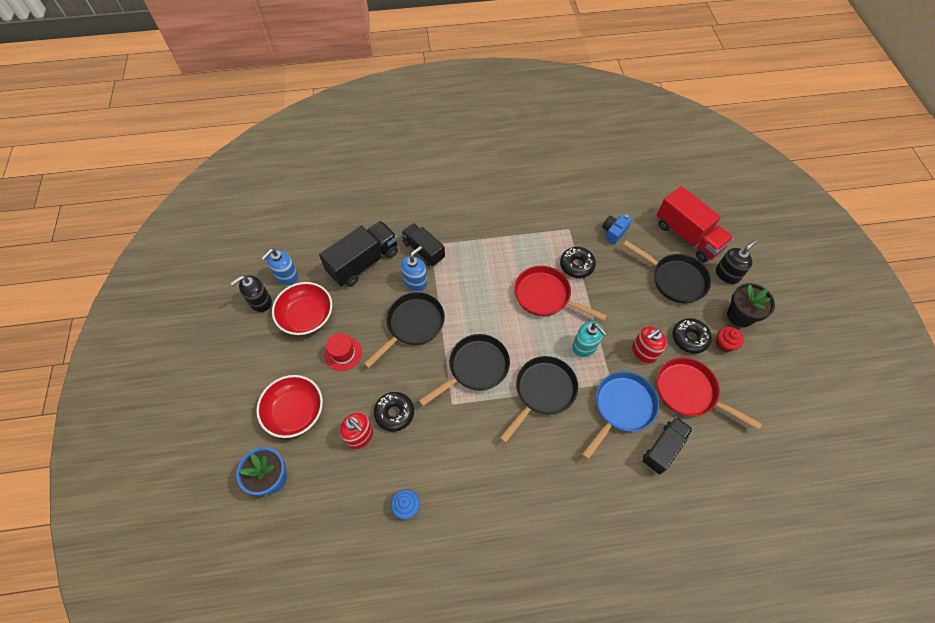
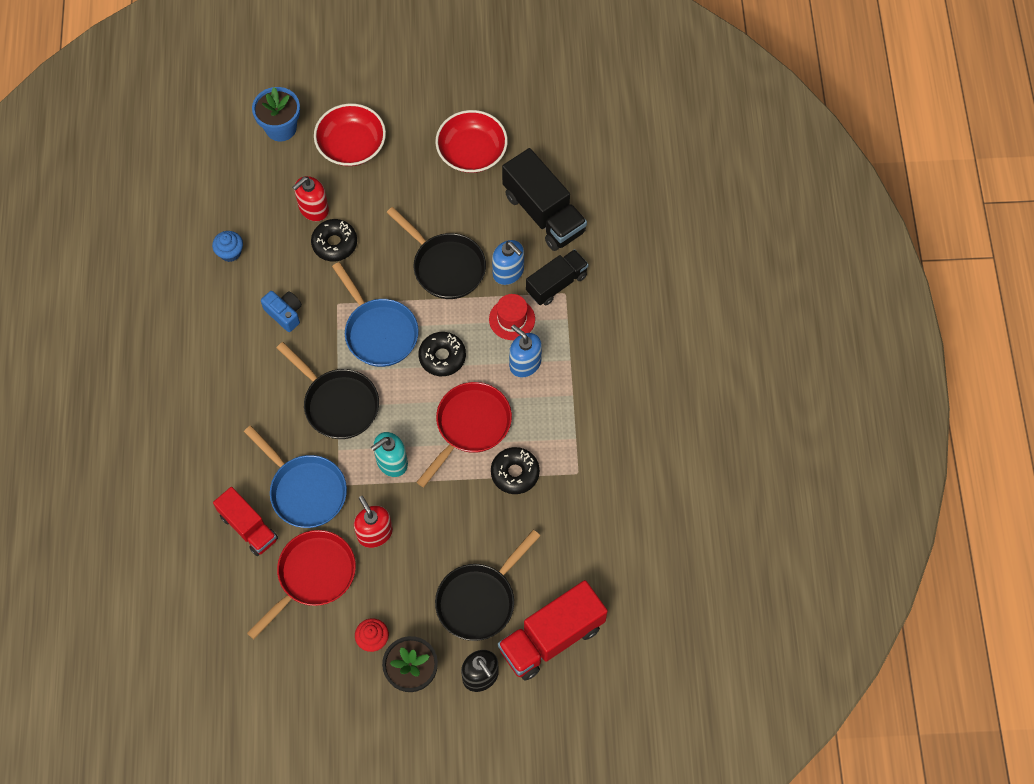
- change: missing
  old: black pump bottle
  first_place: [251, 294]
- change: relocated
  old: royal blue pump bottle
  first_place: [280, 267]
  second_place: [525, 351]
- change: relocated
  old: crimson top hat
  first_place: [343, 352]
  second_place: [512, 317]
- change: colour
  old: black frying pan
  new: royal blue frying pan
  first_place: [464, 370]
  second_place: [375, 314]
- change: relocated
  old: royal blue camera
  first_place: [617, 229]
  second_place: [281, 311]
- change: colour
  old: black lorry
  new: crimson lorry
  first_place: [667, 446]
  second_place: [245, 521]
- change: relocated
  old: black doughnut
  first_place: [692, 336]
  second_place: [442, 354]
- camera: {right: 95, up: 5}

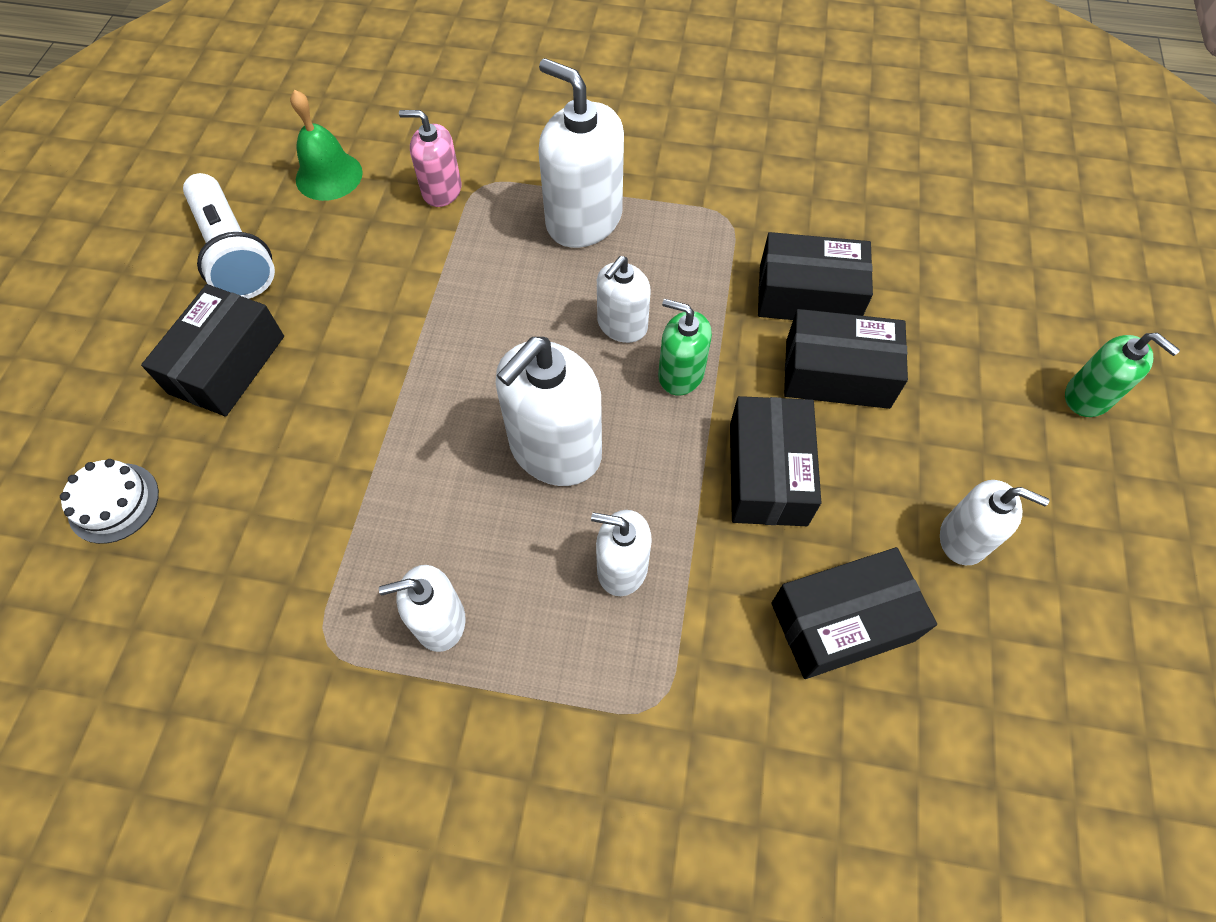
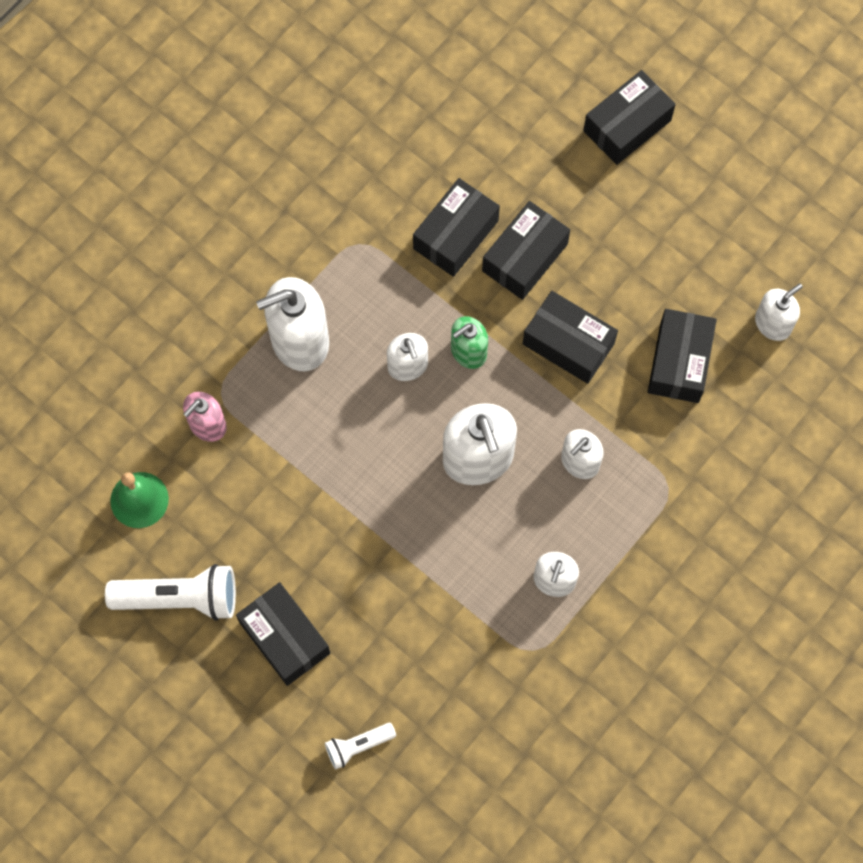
- change: exchanged
  old: snow-white cake
  new: snow-white flashlight
  first_place: [109, 501]
  second_place: [360, 746]
- change: relocated
  old: snow-white pump bottle
  first_place: [995, 522]
  second_place: [779, 312]
- change: exchanged
  old: green pump bottle
  new: black box
  first_place: [1122, 375]
  second_place: [629, 117]
- camera: {right: -60, up: 10}

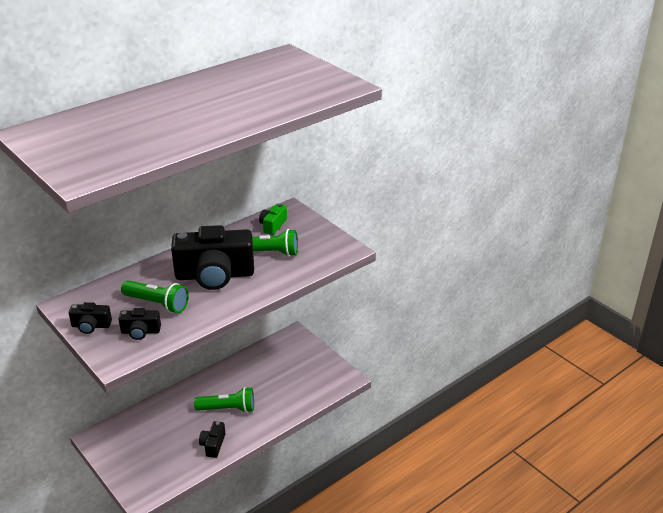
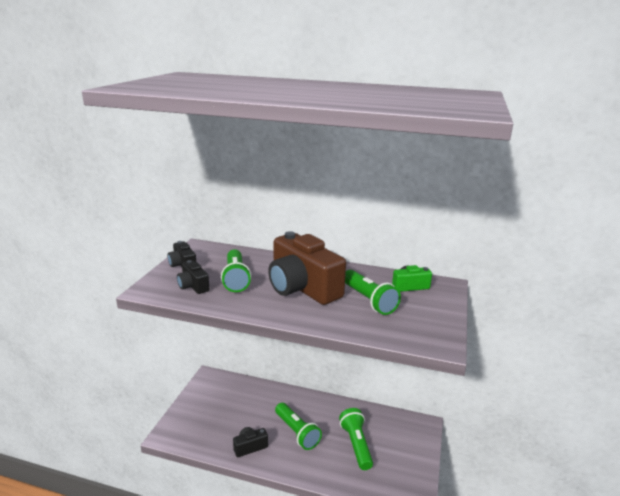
- change: colour
  old: black camera
  new: dark brown camera
  first_place: [212, 257]
  second_place: [307, 268]
- change: appeared
  new: green flashlight
  second_place: [356, 439]
- camera: {right: 55, up: -10}

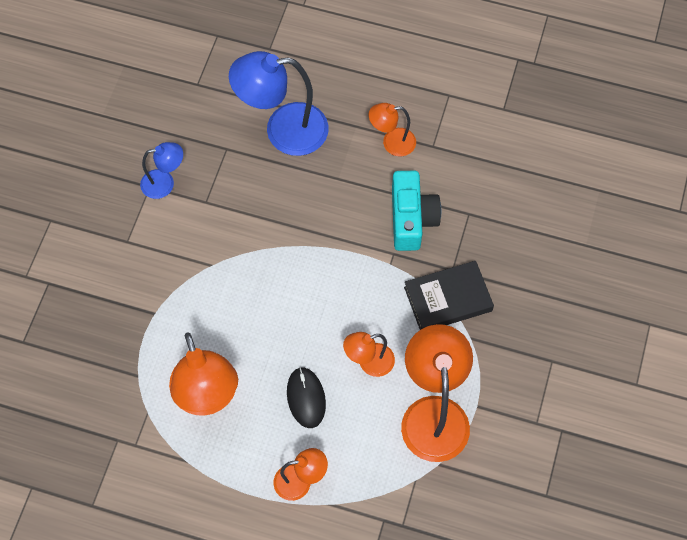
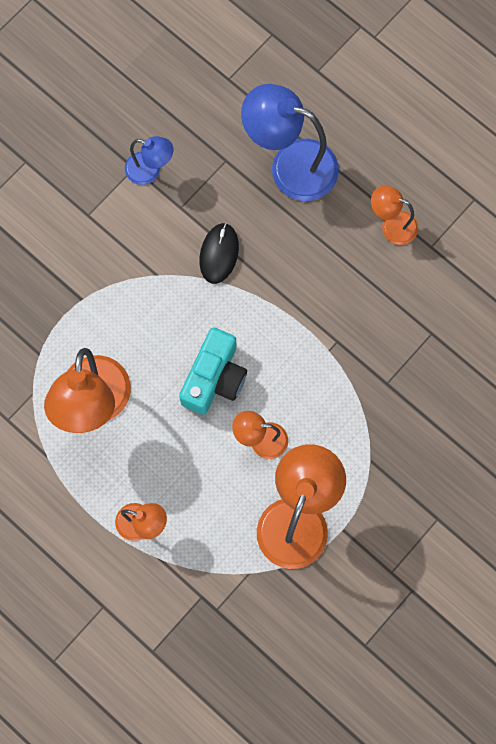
- change: relocated
  old: black computer mouse
  first_place: [306, 397]
  second_place: [219, 253]
- change: relocated
  old: aqua camera
  first_place: [416, 211]
  second_place: [213, 371]
- change: missing
  old: black hardback
  first_place: [449, 295]
- camera: {right: 25, up: 10}

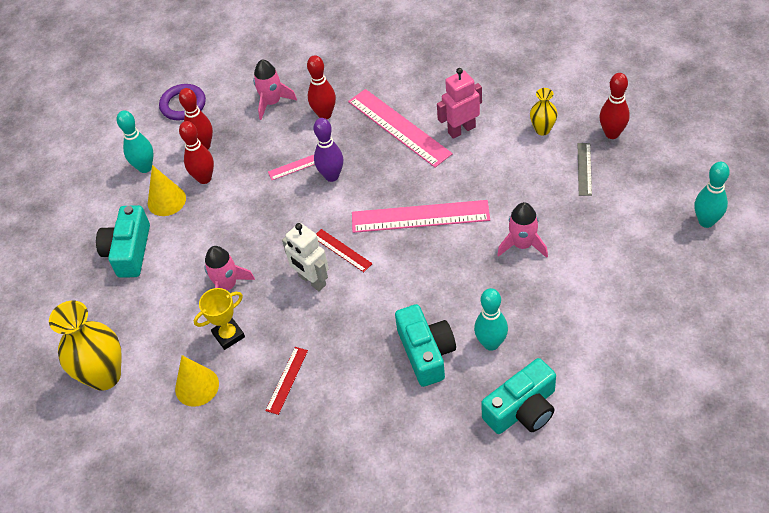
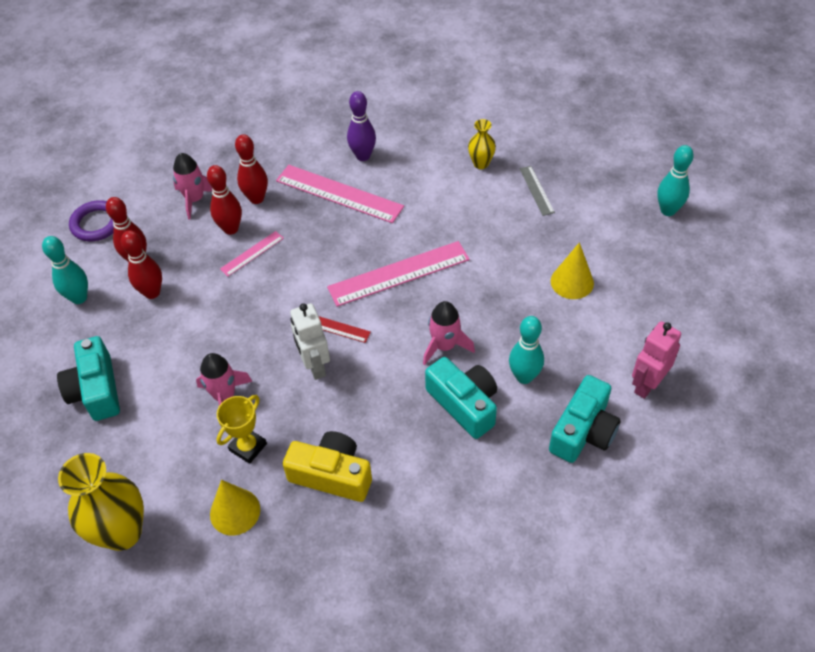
- change: relocated
  old: bright yellow cone shape
  first_place: [167, 190]
  second_place: [572, 270]
- change: exchanged
  old: crimson ruler
  new: bright yellow camera
  first_place: [286, 381]
  second_place: [327, 466]
- change: spun
  old: snow-white robot
  first_place: [305, 257]
  second_place: [310, 341]
  degrees: 45
- change: relocated
  old: purple bowling pin
  first_place: [328, 150]
  second_place: [361, 126]
- change: relocated
  old: pink robot
  first_place: [459, 103]
  second_place: [656, 360]
- change: relocated
  old: pink rocket
  first_place: [522, 230]
  second_place: [449, 333]
- change: relocated
  old: crimson bowling pin
  first_place: [615, 106]
  second_place: [224, 200]
- camera: {right: -25, up: 0}

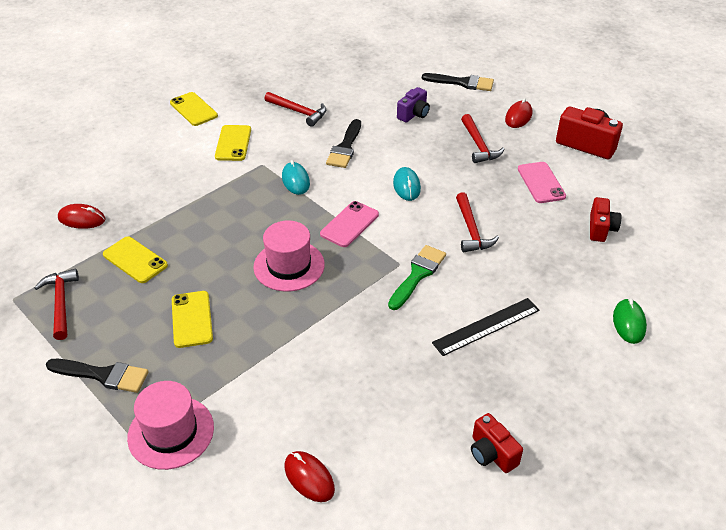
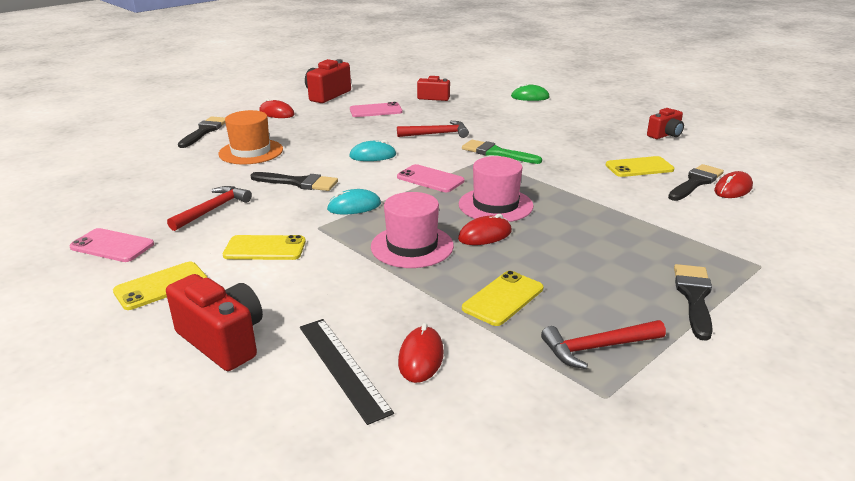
- change: relocated
  old: pink top hat
  first_place: [170, 425]
  second_place: [412, 230]
- change: relocated
  old: bright yellow mobile phone
  first_place: [192, 319]
  second_place: [640, 166]
- change: exchanged
  old: purple camera
  new: orange top hat
  first_place: [413, 104]
  second_place: [251, 137]
- change: relocated
  old: black ruler
  first_place: [486, 327]
  second_place: [347, 372]
- change: missing
  old: crimson claw hammer
  first_place: [482, 138]
- change: appeared
  new: pink mobile phone
  second_place: [111, 245]
- change: appeared
  new: crimson camera
  second_place: [214, 322]
- change: appeared
  new: crimson computer mouse
  second_place: [485, 229]
- change: appeared
  new: black paint brush
  second_place: [696, 182]
- camera: {right: -90, up: -15}

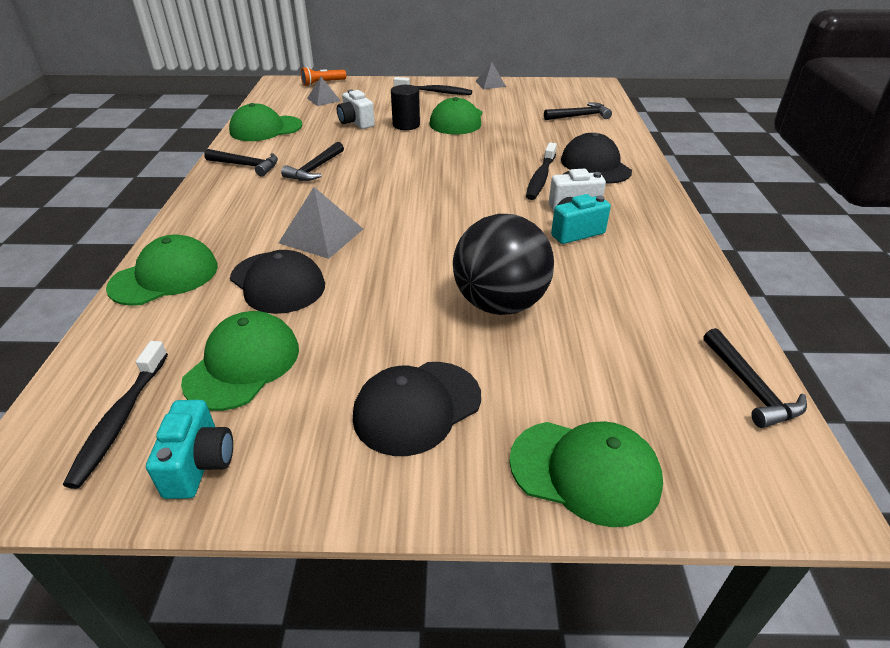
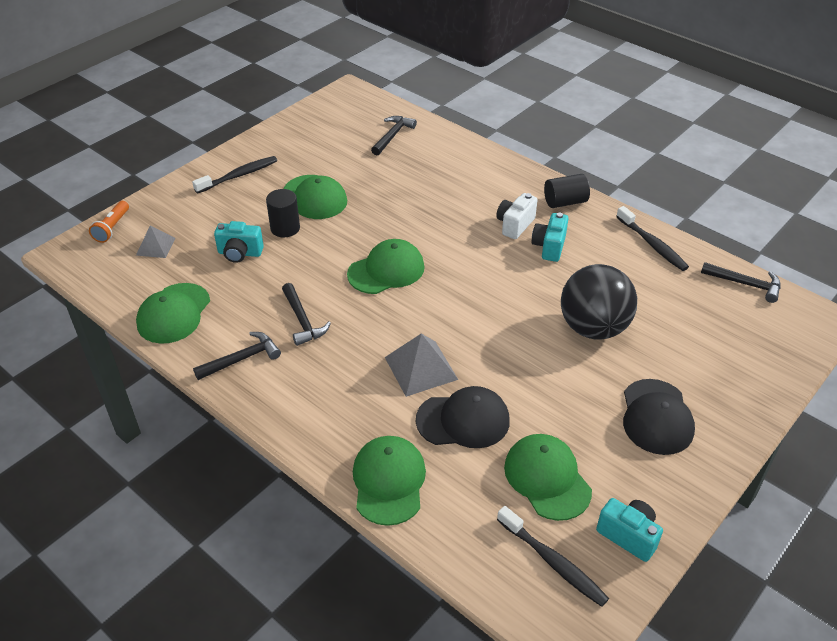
- change: colour
  old: snow-white camera
  new: aqua camera
  first_place: [356, 109]
  second_place: [239, 242]
- change: missing
  old: ash-grey pyramid
  first_place: [490, 75]
- change: relocated
  old: green peaked cap
  first_place: [586, 474]
  second_place: [385, 266]
- change: relocated
  old: black tooth brush
  first_place: [541, 171]
  second_place: [652, 238]
- change: missing
  old: black peaked cap
  first_place: [596, 158]
- change: appeared
  new: black cylinder
  second_place: [567, 191]
- camera: {right: -50, up: 5}

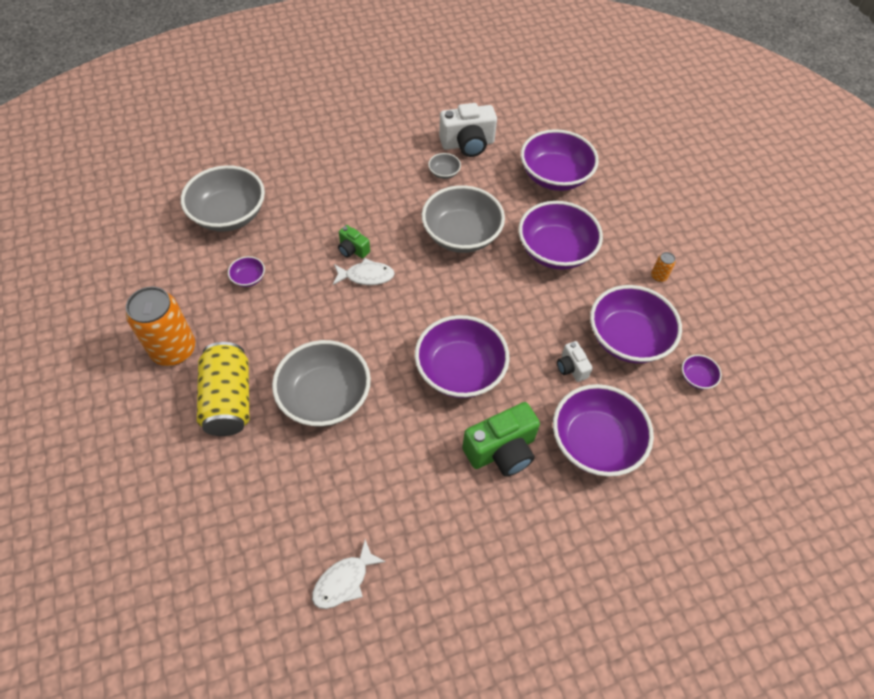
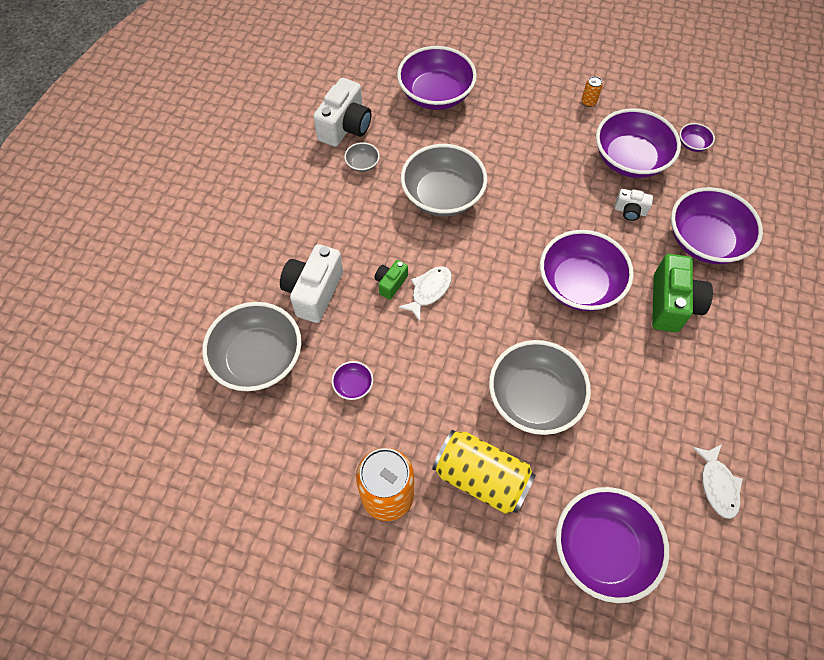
- change: spun
  old: green camera
  first_place: [354, 241]
  second_place: [391, 280]
  degrees: 135
- change: relocated
  old: purple deep dish
  first_place: [561, 235]
  second_place: [612, 545]
- change: appeared
  new: snow-white camera
  second_place: [311, 283]
- camera: {right: -50, up: 5}

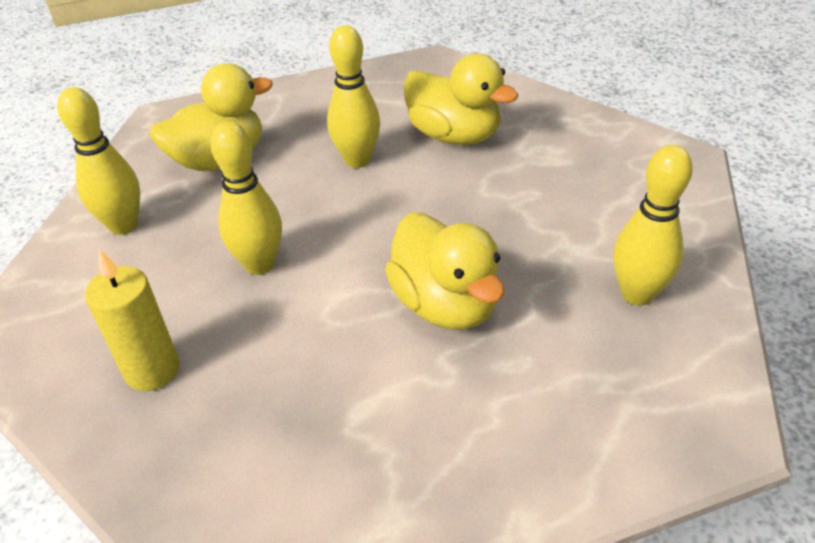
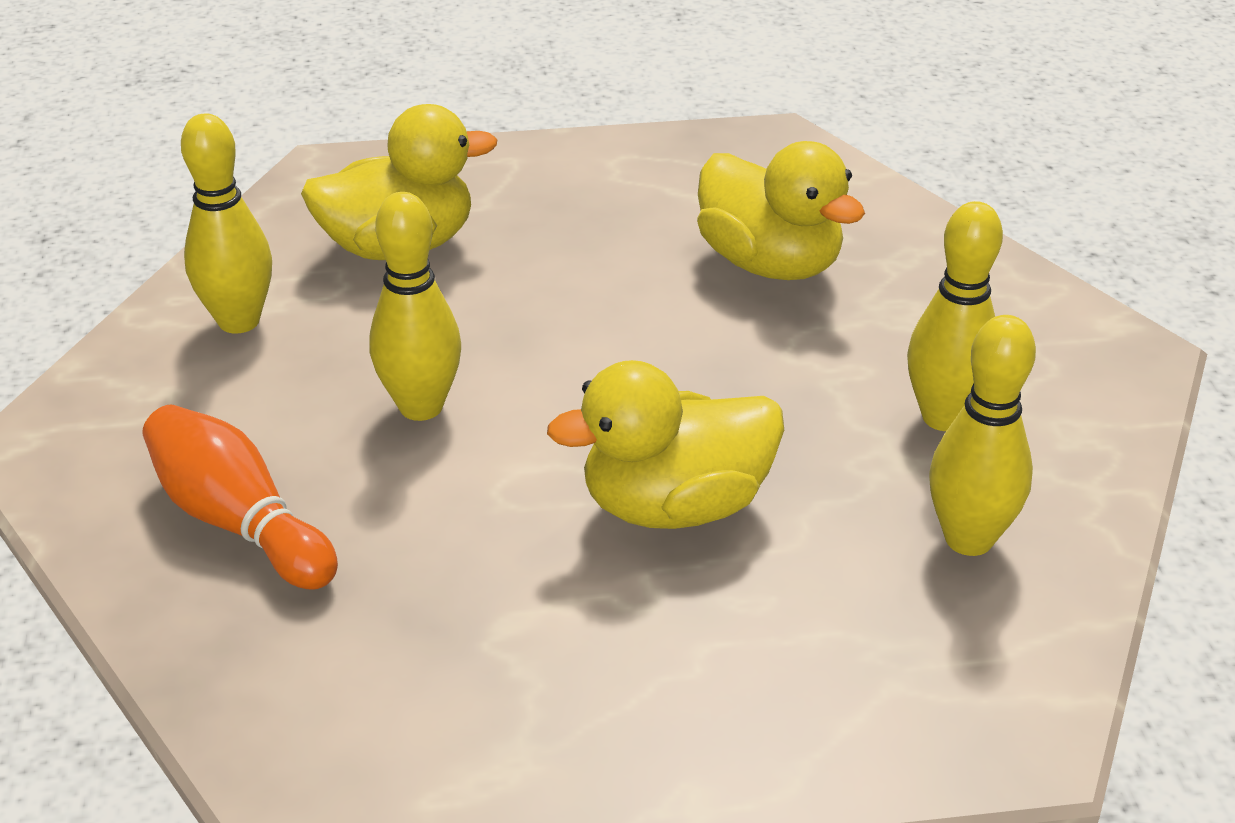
- change: exchanged
  old: bright yellow candle
  new: orange bowling pin
  first_place: [132, 320]
  second_place: [240, 497]
- change: relocated
  old: bright yellow bowling pin
  first_place: [353, 96]
  second_place: [955, 316]
- change: spun
  old: bright yellow duck
  first_place: [445, 271]
  second_place: [665, 444]
  degrees: 90
- camera: {right: 10, up: -5}

